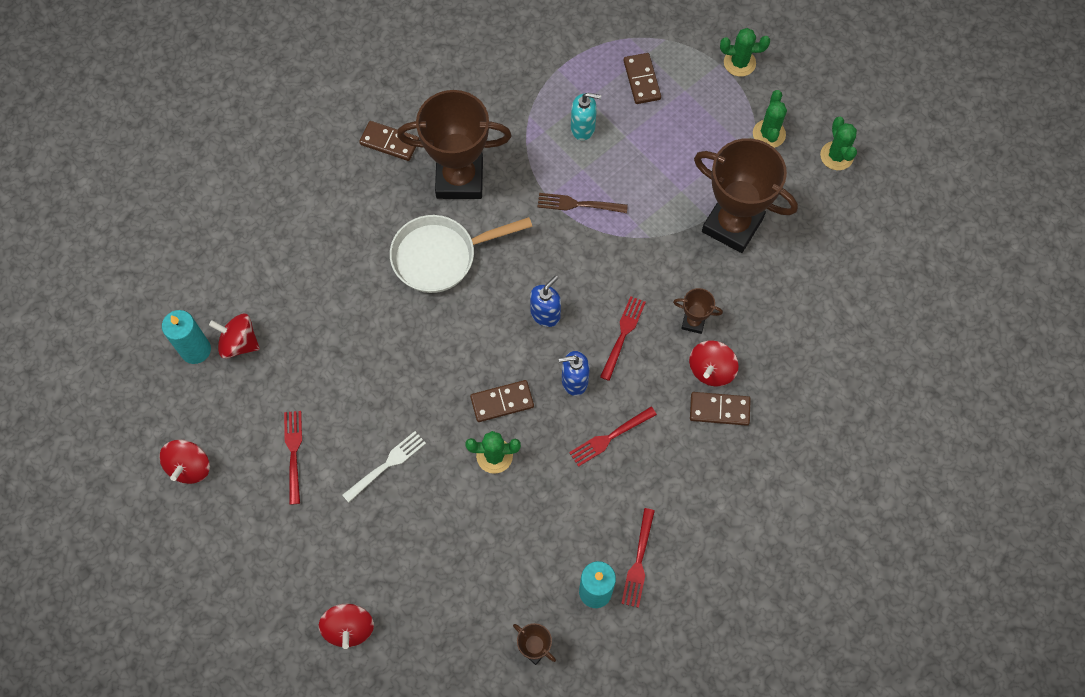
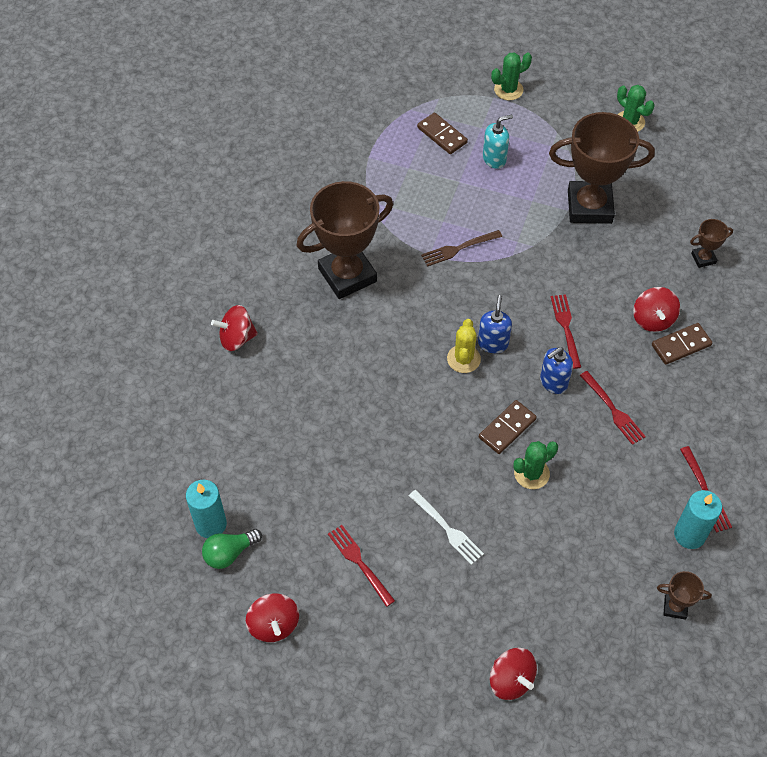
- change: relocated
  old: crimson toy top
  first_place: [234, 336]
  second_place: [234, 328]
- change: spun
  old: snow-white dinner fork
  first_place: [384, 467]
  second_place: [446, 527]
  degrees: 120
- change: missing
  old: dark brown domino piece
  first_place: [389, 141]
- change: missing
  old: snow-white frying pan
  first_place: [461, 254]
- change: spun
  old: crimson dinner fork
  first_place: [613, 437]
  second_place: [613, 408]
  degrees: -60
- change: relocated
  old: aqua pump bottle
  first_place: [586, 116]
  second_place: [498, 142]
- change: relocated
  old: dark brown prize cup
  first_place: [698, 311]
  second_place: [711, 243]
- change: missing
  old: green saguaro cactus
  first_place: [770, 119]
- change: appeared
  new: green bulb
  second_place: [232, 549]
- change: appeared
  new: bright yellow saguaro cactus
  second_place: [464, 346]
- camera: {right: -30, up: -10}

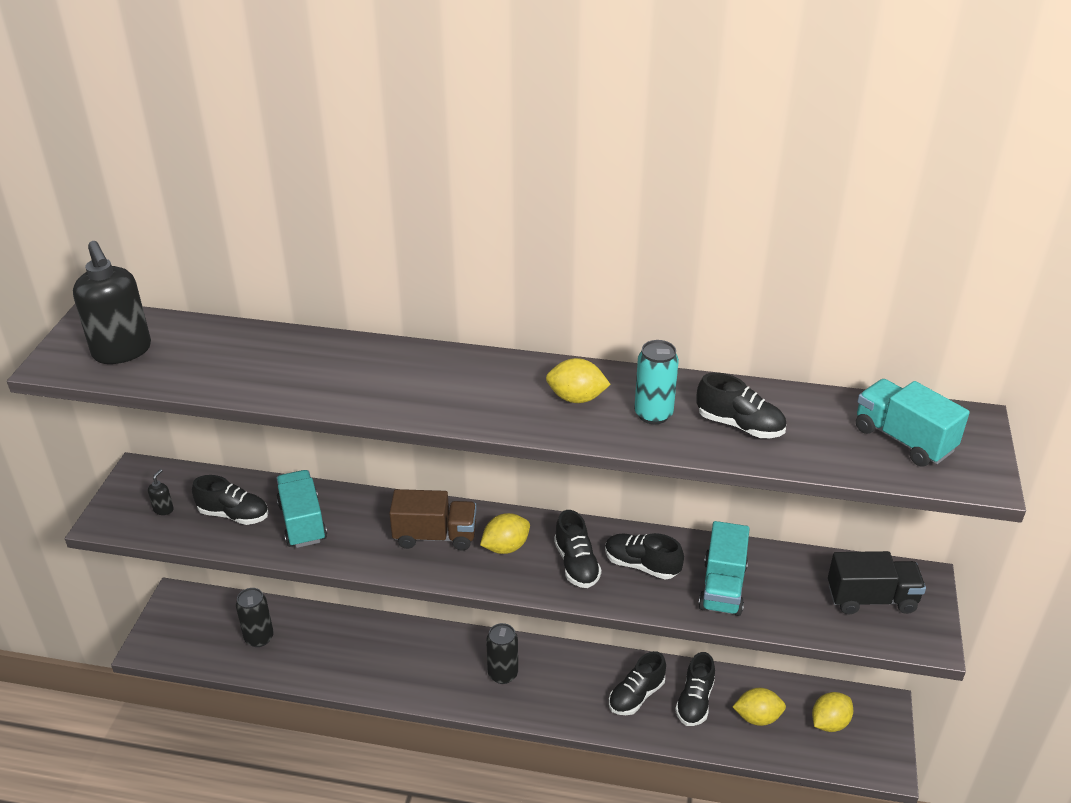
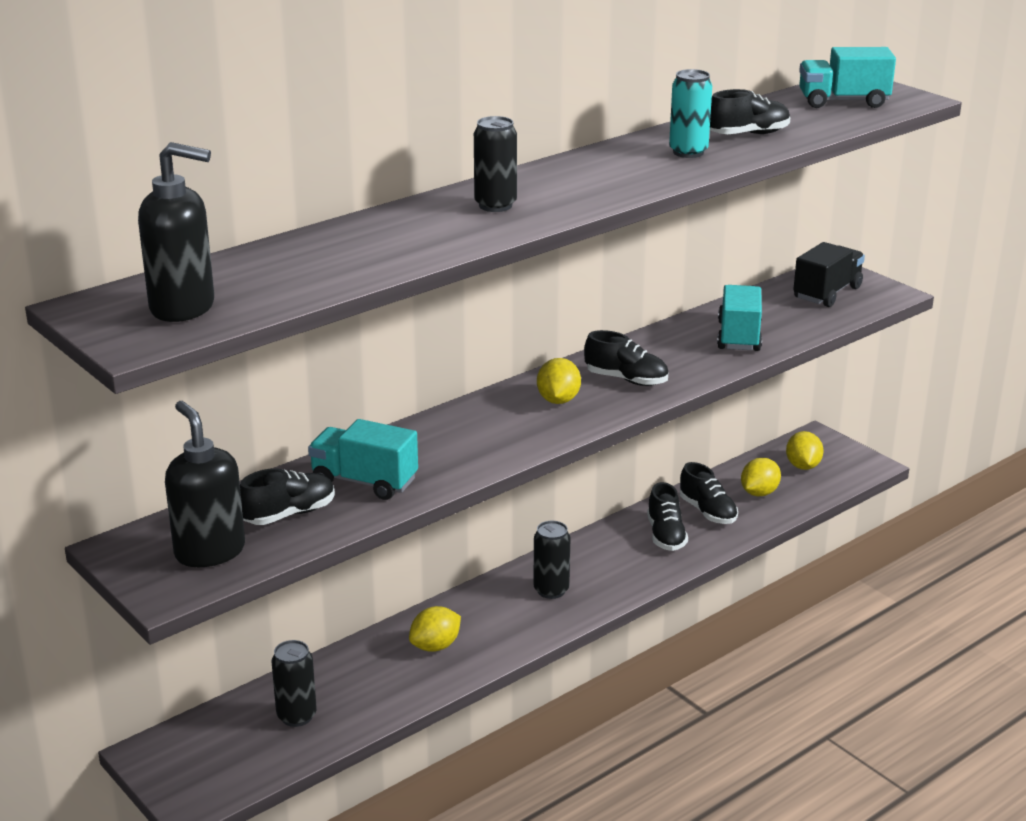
- change: size
  old: black pump bottle
  first_place: [161, 492]
  second_place: [205, 484]
  factor: 2.5
- change: missing
  old: dark brown lorry
  first_place: [433, 520]
- change: relocated
  old: bright yellow lemon
  first_place: [578, 380]
  second_place: [435, 629]
- change: missing
  old: black sneaker
  first_place: [644, 556]
- change: spun
  old: aqua lorry
  first_place: [724, 568]
  second_place: [739, 318]
  degrees: -135
- change: appeared
  new: black can
  second_place: [495, 164]
- camera: {right: -50, up: -10}

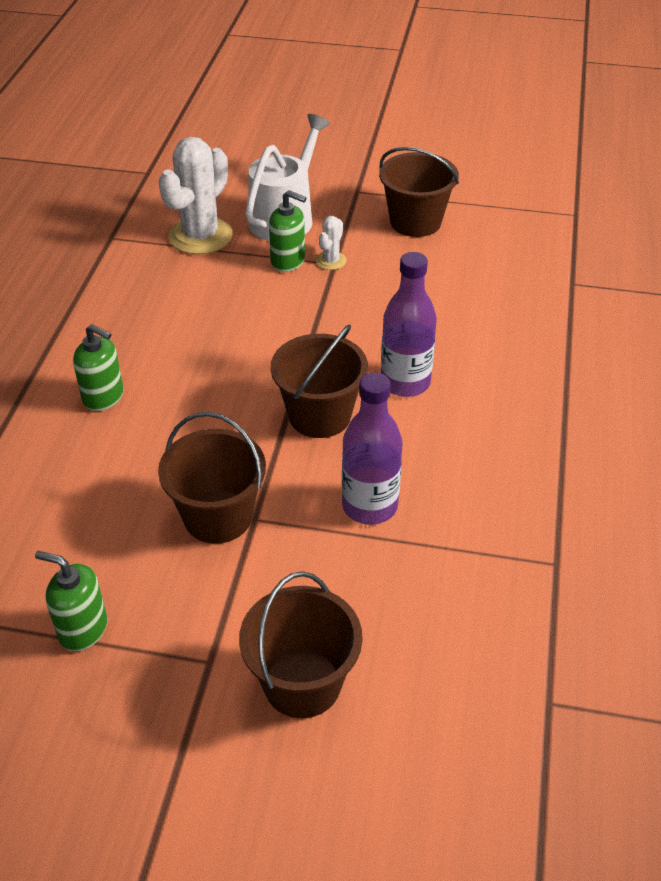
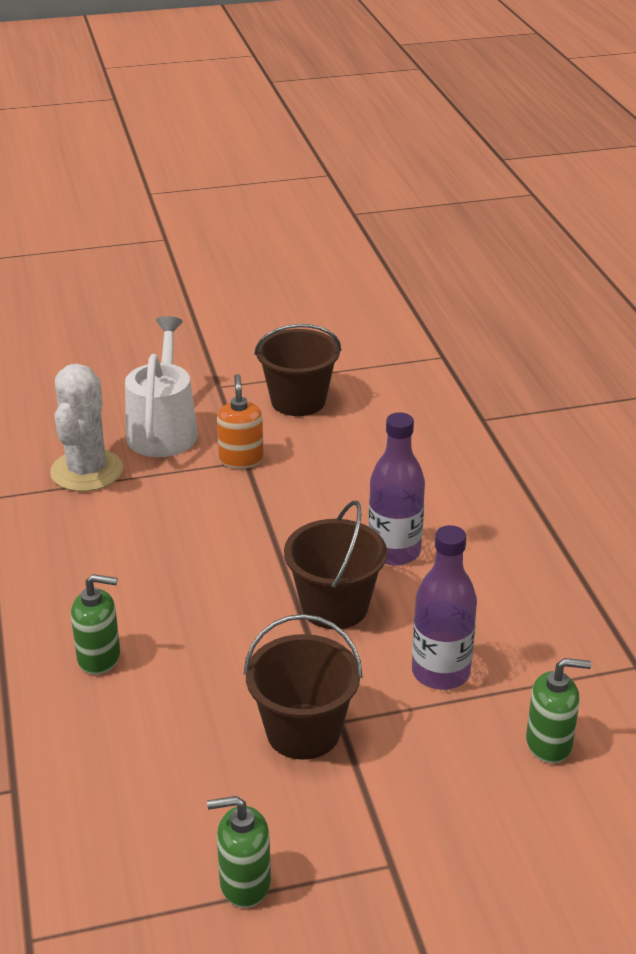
- change: missing
  old: dark brown pail
  first_place: [301, 644]
- change: relocated
  old: green pump bottle
  first_place: [287, 231]
  second_place: [558, 710]
- change: exchanged
  old: snow-white saguaro cactus
  new: orange pump bottle
  first_place: [331, 243]
  second_place: [240, 421]
- camera: {right: -25, up: -10}

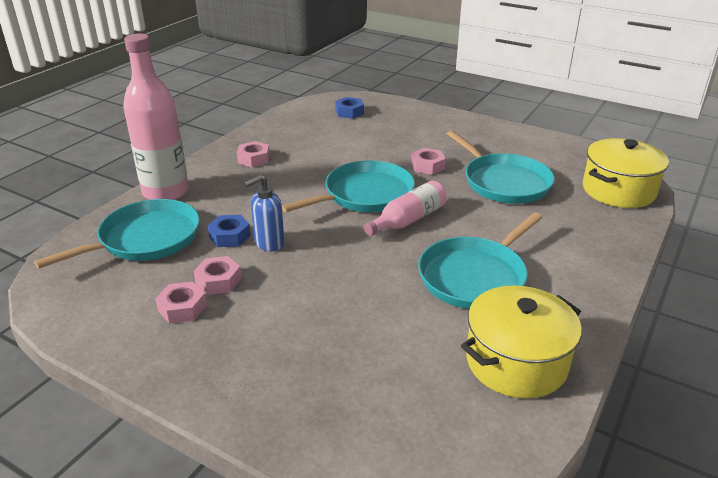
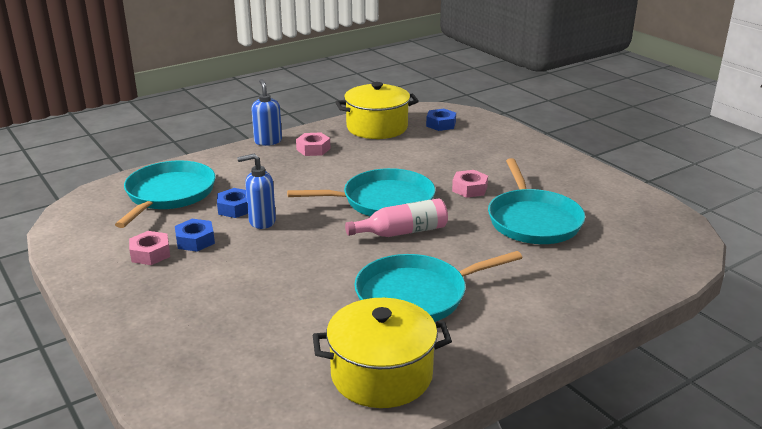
- change: spun
  old: aqua frying pan
  first_place: [117, 233]
  second_place: [165, 194]
  degrees: -60
- change: missing
  old: pink bottle
  first_place: [156, 117]
- change: colour
  old: pink hex nut
  new: royal blue hex nut
  first_place: [217, 275]
  second_place: [195, 235]
- change: relocated
  old: bright yellow stockpot
  first_place: [626, 173]
  second_place: [377, 110]
- change: appeared
  new: royal blue pump bottle
  second_place: [266, 112]
- camera: {right: 25, up: -5}

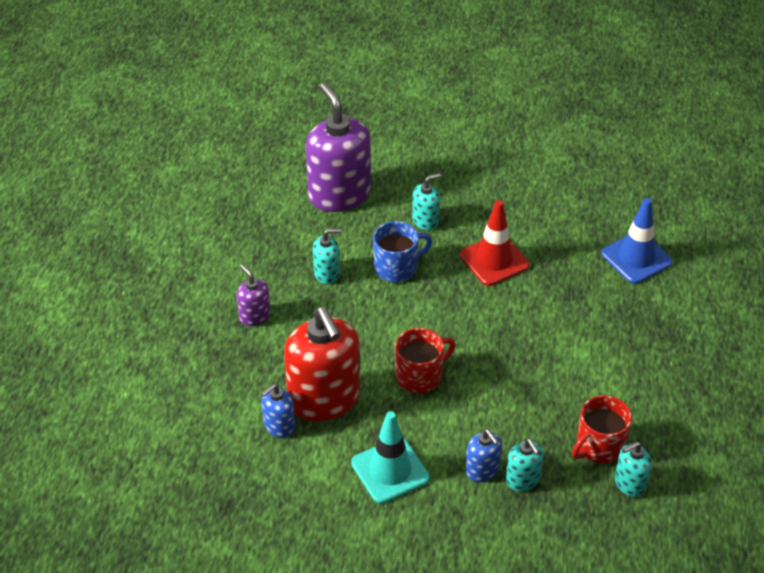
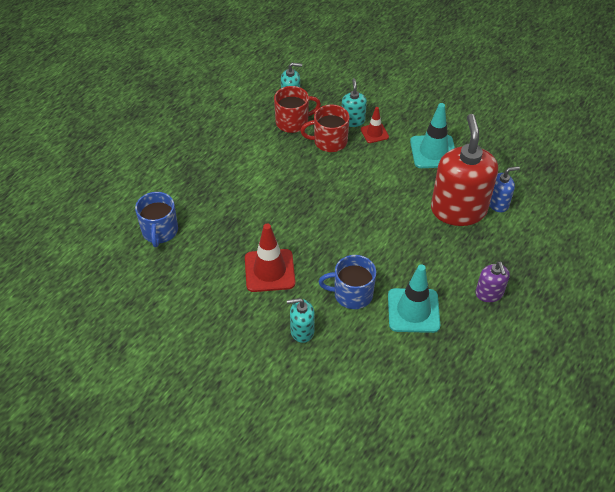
- change: missing
  old: purple pump bottle
  first_place: [338, 147]
- change: exchanged
  old: aqua pump bottle
  new: aqua safety cone
  first_place: [327, 256]
  second_place: [414, 298]
- change: relocated
  old: crimson mug
  first_place: [425, 360]
  second_place: [325, 128]
- change: exchanged
  old: royal blue pump bottle
  new: crimson safety cone
  first_place: [483, 455]
  second_place: [375, 125]
- change: exchanged
  old: royal blue safety cone
  new: royal blue mug
  first_place: [637, 241]
  second_place: [156, 219]
- camera: {right: -155, up: 5}

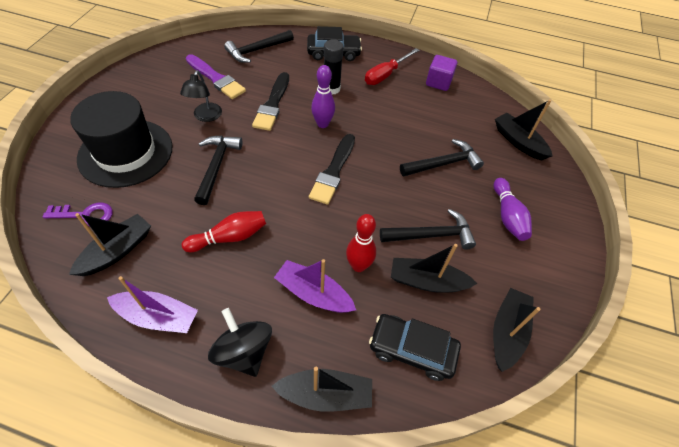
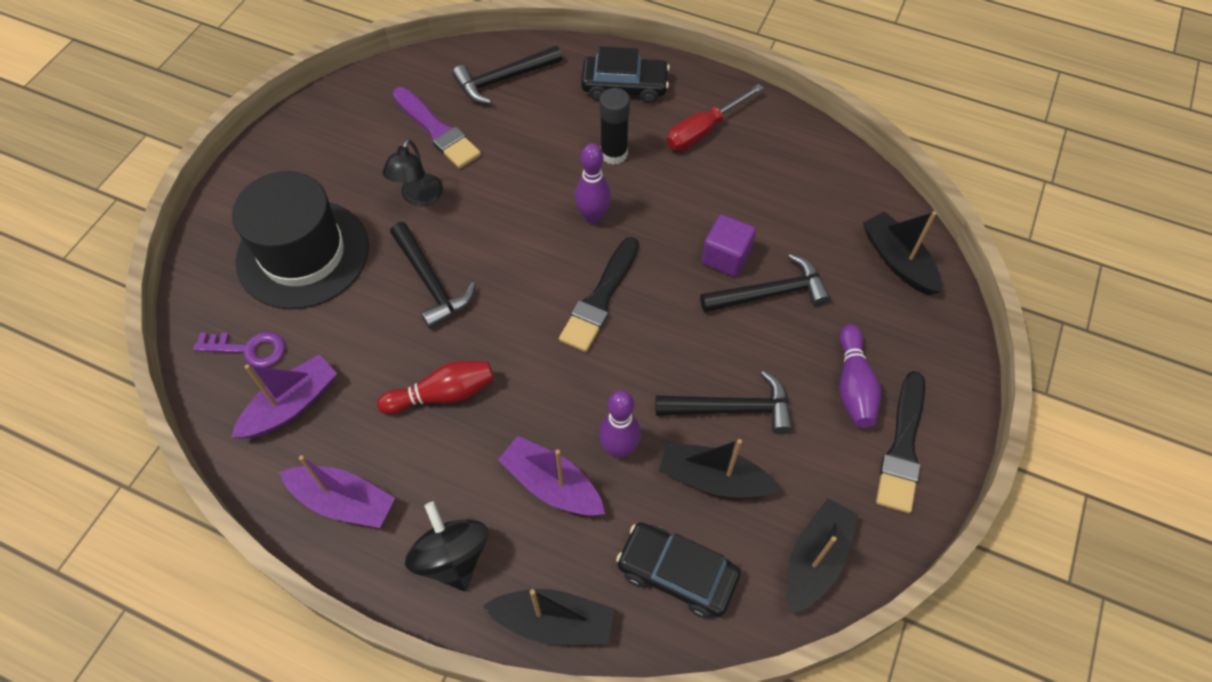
- change: colour
  old: black sailboat
  new: purple sailboat
  first_place: [110, 244]
  second_place: [284, 396]
- change: spun
  old: black claw hammer
  first_place: [218, 170]
  second_place: [433, 275]
  degrees: 135
- change: relocated
  old: black paint brush
  first_place: [270, 101]
  second_place: [900, 442]
- change: colour
  old: crimson bowling pin
  new: purple bowling pin
  first_place: [361, 243]
  second_place: [620, 424]
- change: relocated
  old: purple solid cube
  first_place: [441, 73]
  second_place: [729, 246]
- camera: {right: 10, up: 5}

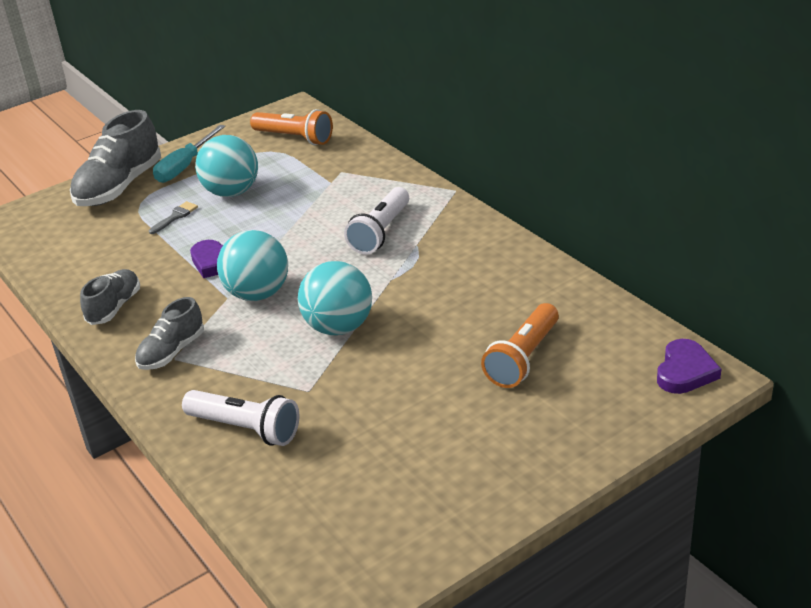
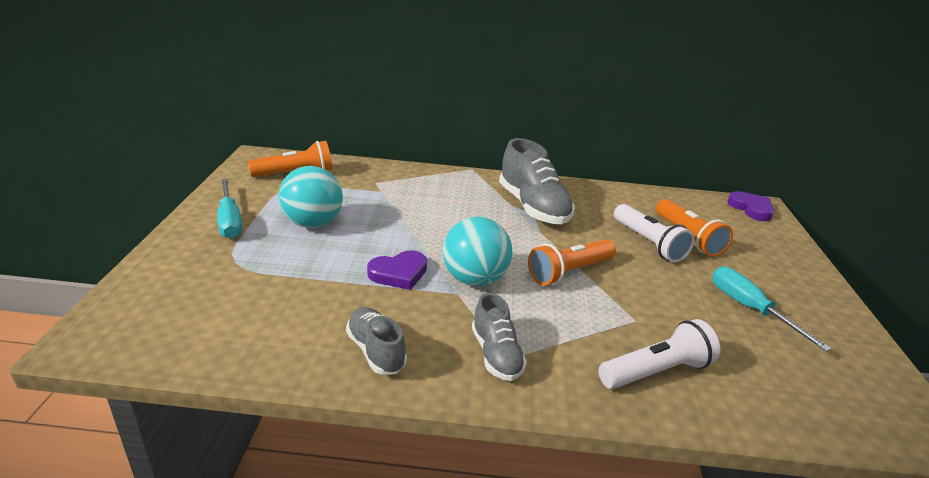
- change: relocated
  old: ash-grey sneaker
  first_place: [115, 158]
  second_place: [537, 181]
- change: missing
  old: ash-grey paint brush
  first_place: [173, 217]
- change: exchanged
  old: aqua ball
  new: orange flashlight
  first_place: [335, 298]
  second_place: [572, 262]
- change: relocated
  old: snow-white flashlight
  first_place: [376, 220]
  second_place: [654, 233]
- change: appeared
  new: aqua screwdriver
  second_place: [772, 309]
- camera: {right: -55, up: -5}

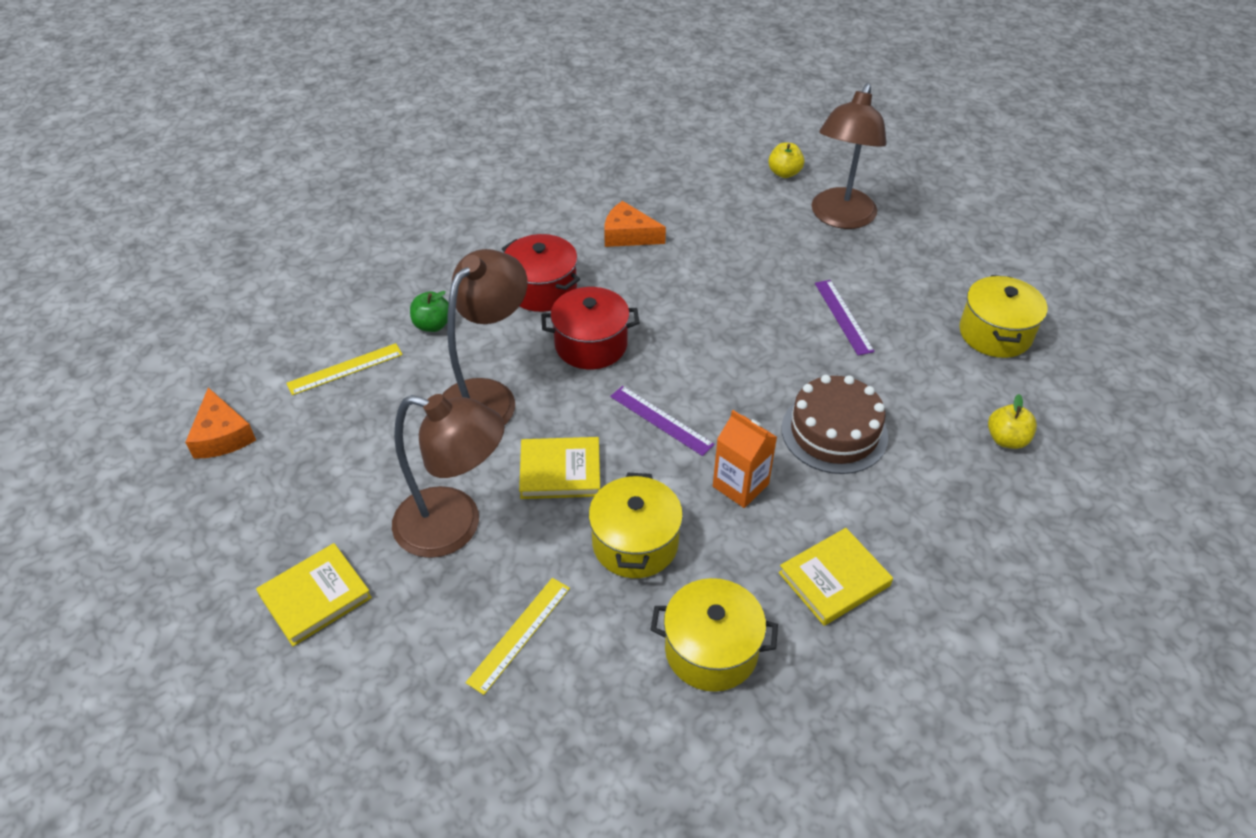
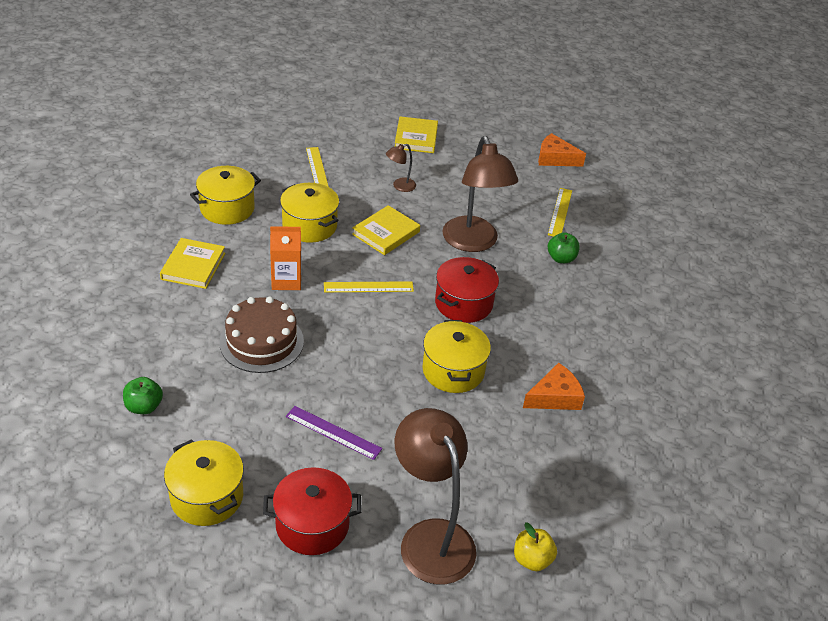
- change: size
  old: dark brown desk lamp
  first_place: [448, 476]
  second_place: [401, 168]
  factor: 0.44
- change: relocated
  old: crimson stockpot
  first_place: [541, 273]
  second_place: [312, 511]
- change: colour
  old: purple ruler
  new: bright yellow ruler
  first_place: [662, 421]
  second_place: [369, 286]
- change: colour
  old: bright yellow apple
  new: green apple
  first_place: [1012, 421]
  second_place: [143, 395]
- change: appeared
  new: bright yellow stockpot
  second_place: [457, 356]
- camera: {right: 130, up: -5}

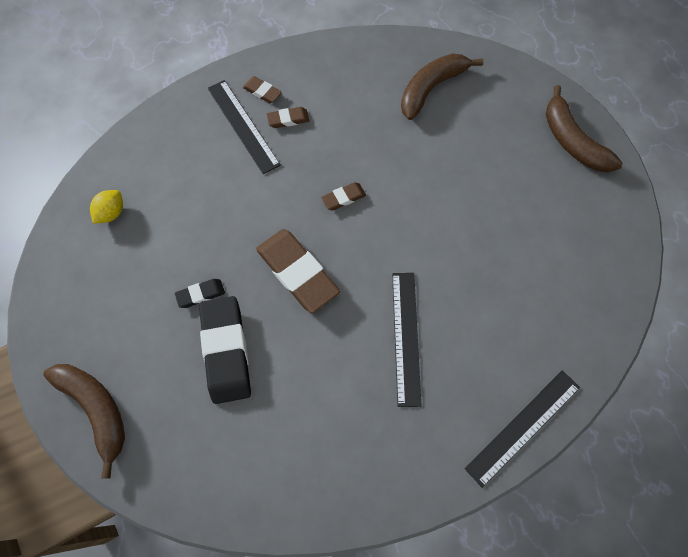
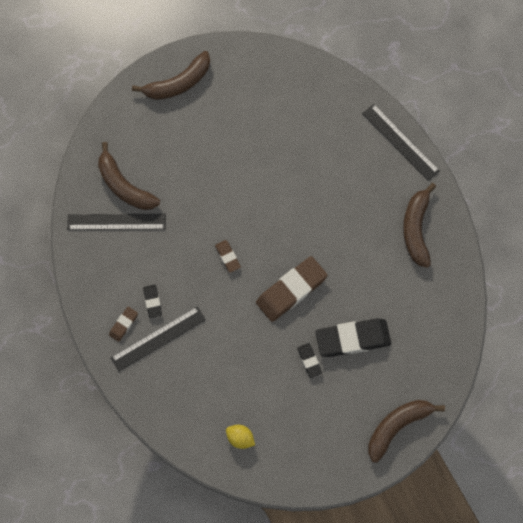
- change: colour
  old: dark brown pencil eraser
  new: black pencil eraser
  first_place: [288, 117]
  second_place: [152, 301]
- change: relocated
  old: black ruler
  first_place: [407, 340]
  second_place: [116, 222]
- change: appeared
  new: dark brown banana
  second_place: [419, 225]
- camera: {right: -90, up: 5}

